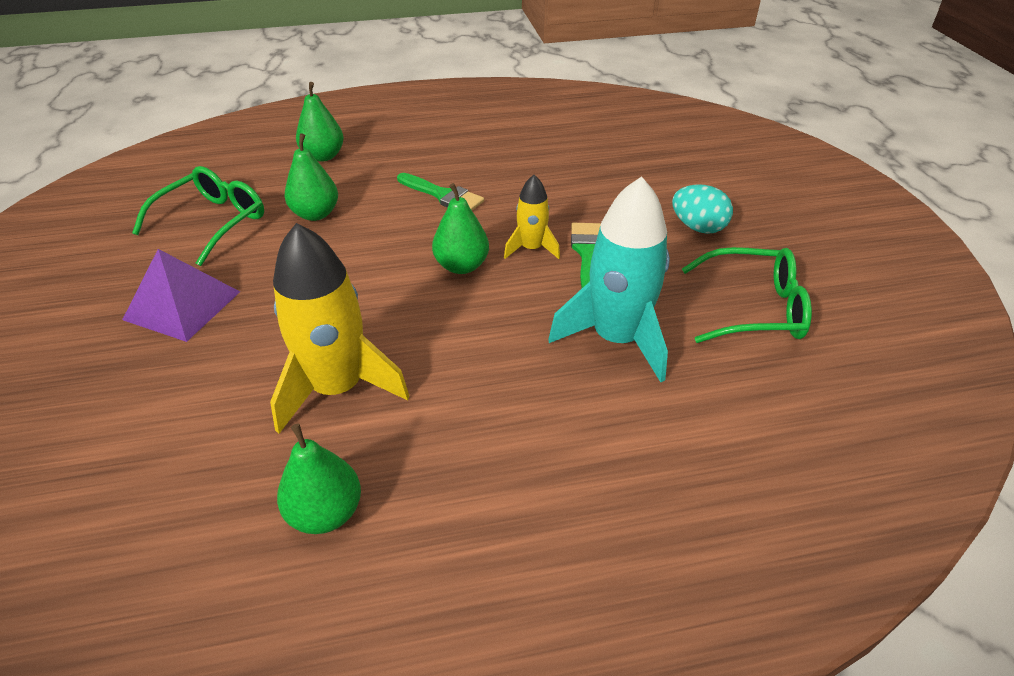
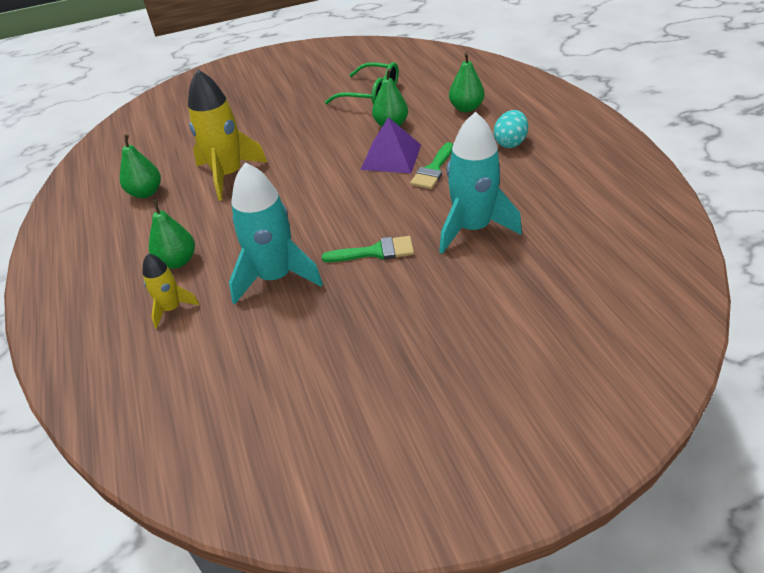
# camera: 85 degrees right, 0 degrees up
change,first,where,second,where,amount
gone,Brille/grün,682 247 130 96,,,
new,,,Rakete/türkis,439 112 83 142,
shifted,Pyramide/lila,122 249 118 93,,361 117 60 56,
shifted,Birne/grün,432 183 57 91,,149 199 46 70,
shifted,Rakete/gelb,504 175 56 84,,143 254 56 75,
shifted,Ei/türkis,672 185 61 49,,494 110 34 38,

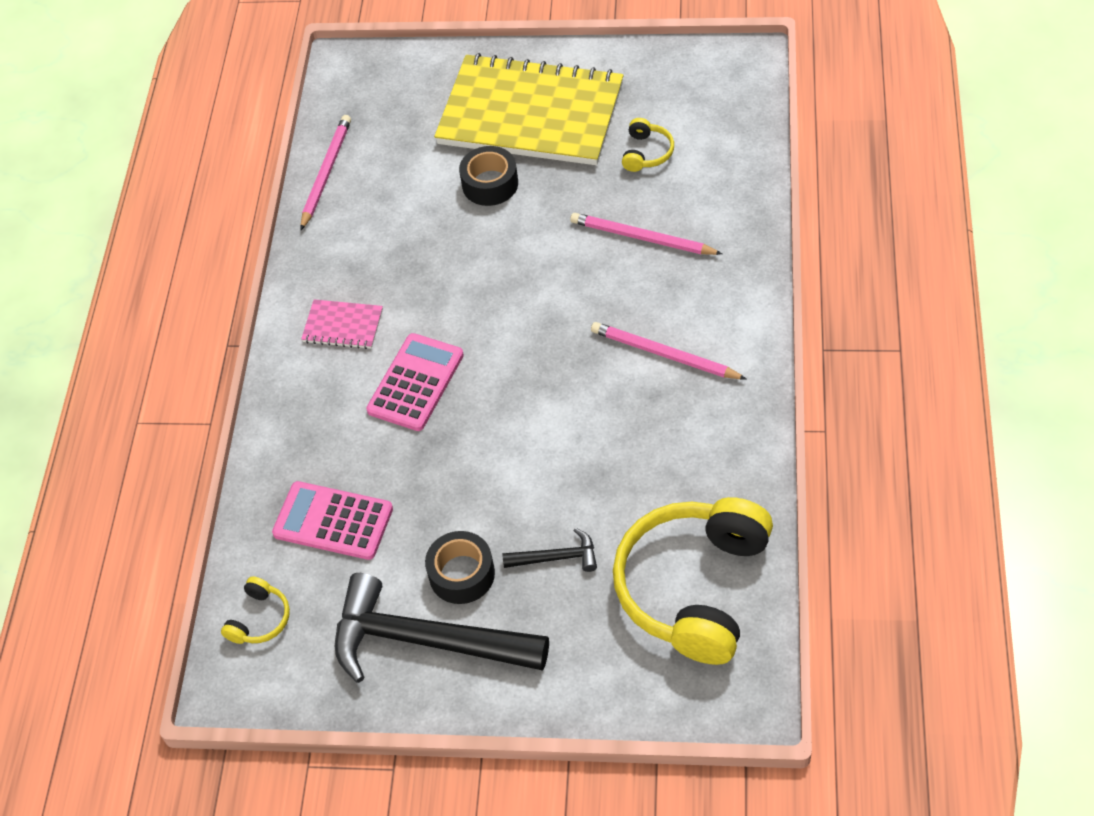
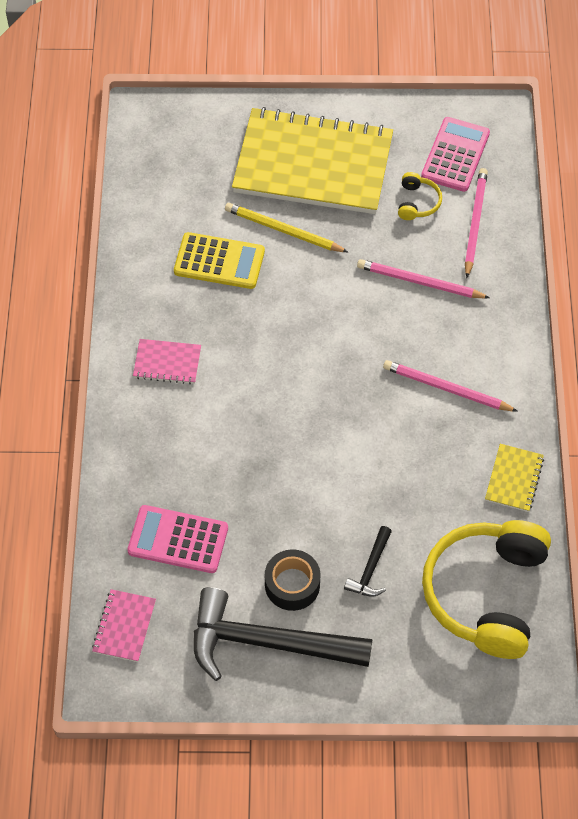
# camera: 10 degrees left, 5 degrees up
change,first,where,second,where,amount
new,,,Taschenrechner/gelb,174 232 91 57,
new,,,Notizbuch/gelb,485 444 59 68,
shifted,Bleistift/rosa,300 115 51 116,,465 168 23 110,
shifted,Taschenrechner/rosa,366 333 98 98,,421 117 69 75,
swapped,Kopfhörer/gelb,221 576 69 68,Notizbuch/rosa,92 589 64 73,
swapped,Klebeband/schwarz,459 146 59 60,Bleistift/gelb,225 203 123 49,
rotated,Hammer/schwarz,502 528 95 44,,344 526 48 71,120 degrees clockwise

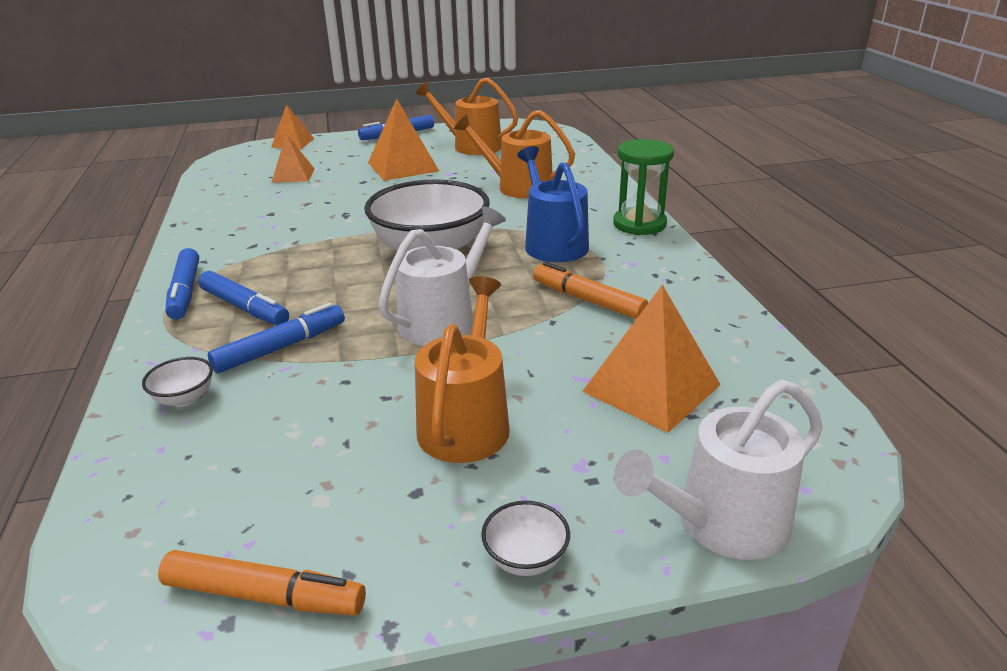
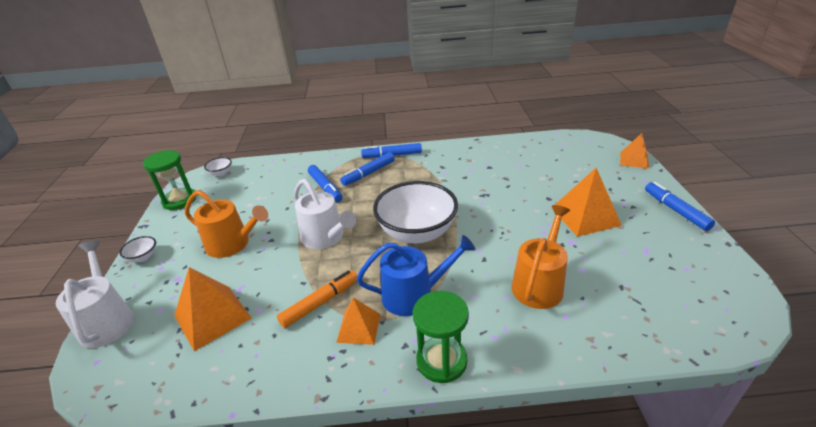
# camera: 100 degrees right, 5 degrees up
change,first,where,second,where,amount
gone,Gießkanne/orange,416 78 102 77,,,
shifted,Schüssel/weiß,142 357 71 50,,204 157 28 20,
shifted,Pyramide/orange,272 134 43 49,,336 298 44 47,
swapped,Filzstift/orange,158 550 208 66,Sanduhr/grün,143 150 53 60,

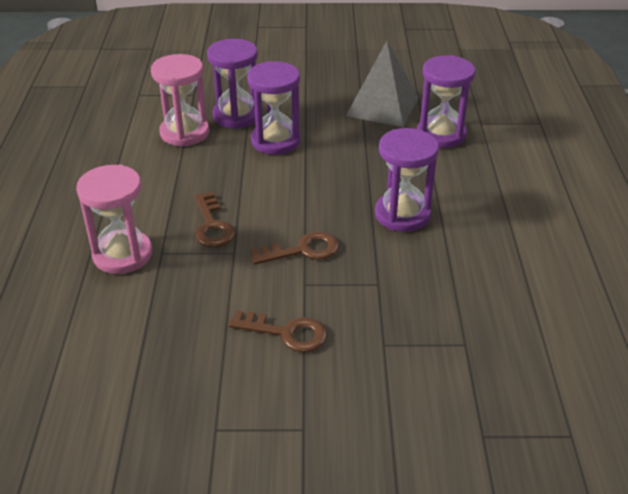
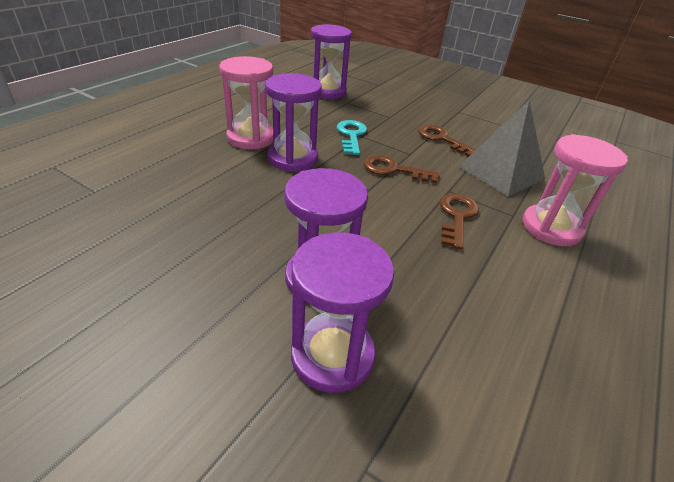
# camera: 150 degrees left, 0 degrees up
change,first,where,second,where,amount
new,,,Schlüssel/türkis,337 120 30 35,
shifted,Sanduhr/rosa,151 54 58 93,,219 56 54 93,
shifted,Pyramide/grau,346 41 73 86,,458 100 87 97,
shifted,Sanduhr/lila,417 55 58 93,,311 24 41 75,

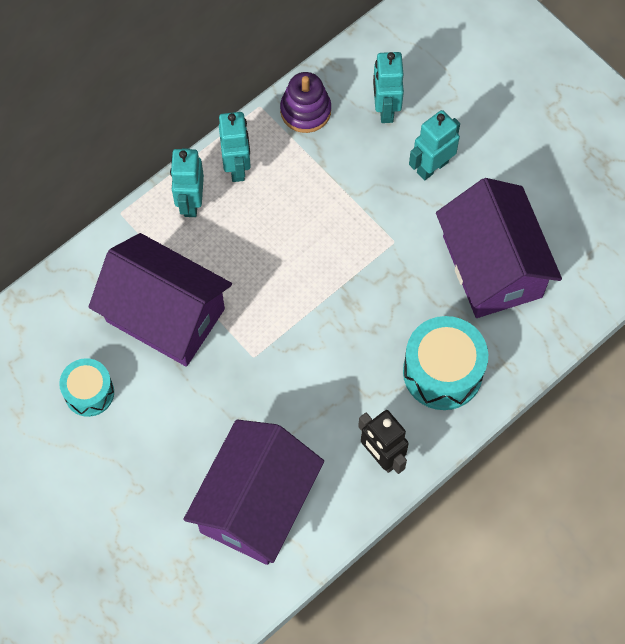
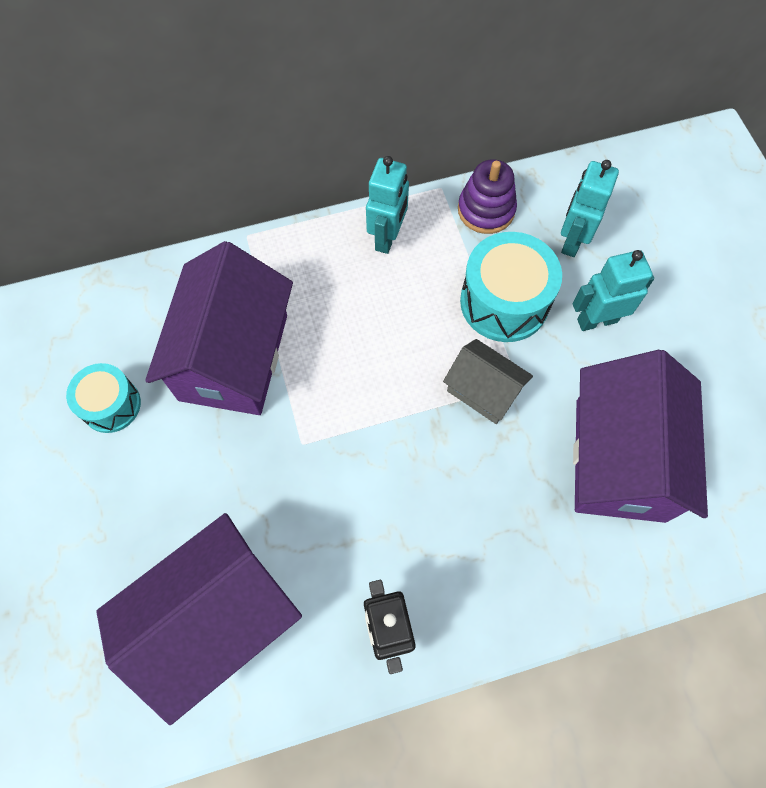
# camera: 25 degrees right, 0 degrees up
change,first,where,second,where,amount
gone,Roboter/türkis,170 148 34 69,,,
new,,,Haus/grau,443 339 90 85,
shifted,Trommel/türkis,403 316 85 94,,460 232 102 110,
rotated,Haus/lila,88 233 144 134,,145 241 148 174,45 degrees clockwise

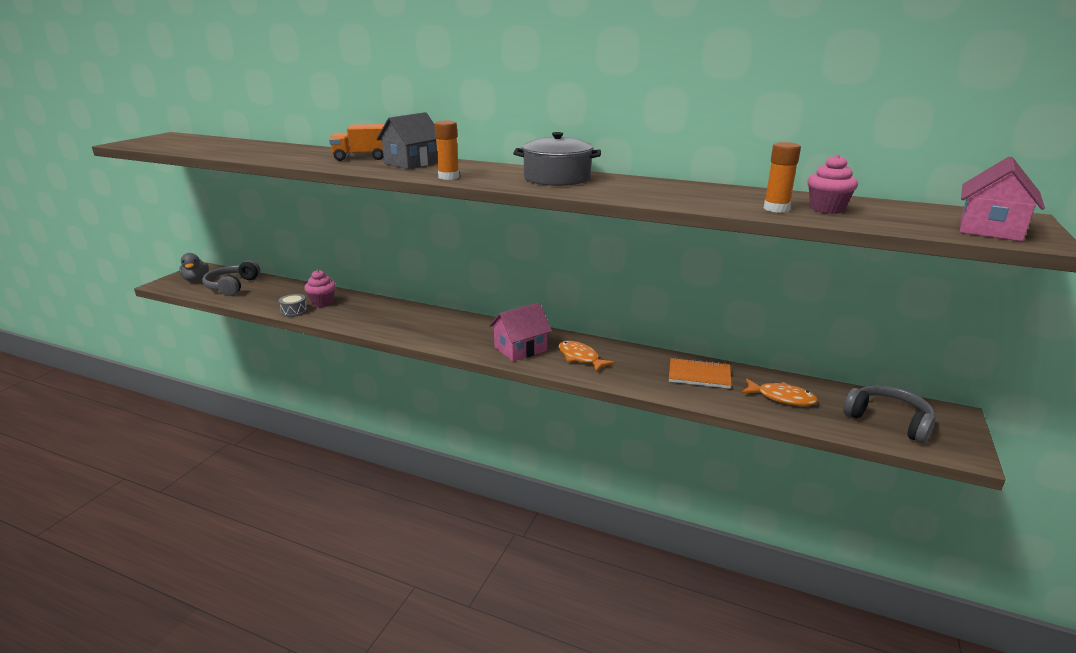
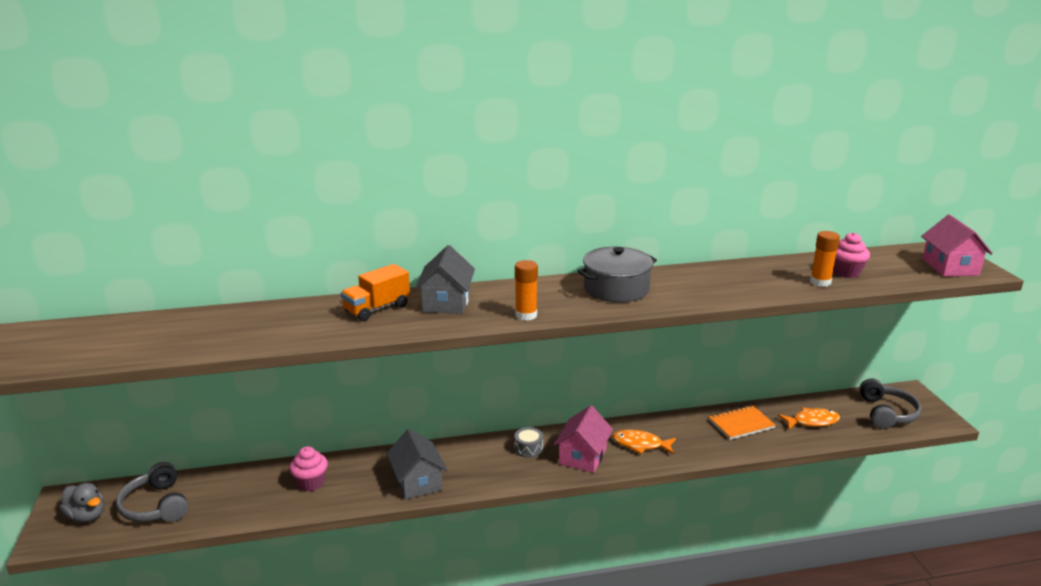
# camera: 35 degrees left, 0 degrees up
change,first,where,second,where,amount
new,,,Haus/grau,386 429 61 71,
shifted,Trommel/grau,279 294 29 23,,514 427 29 31,
rotated,Kopfhörer/grau,843 385 93 58,,859 378 62 51,90 degrees clockwise

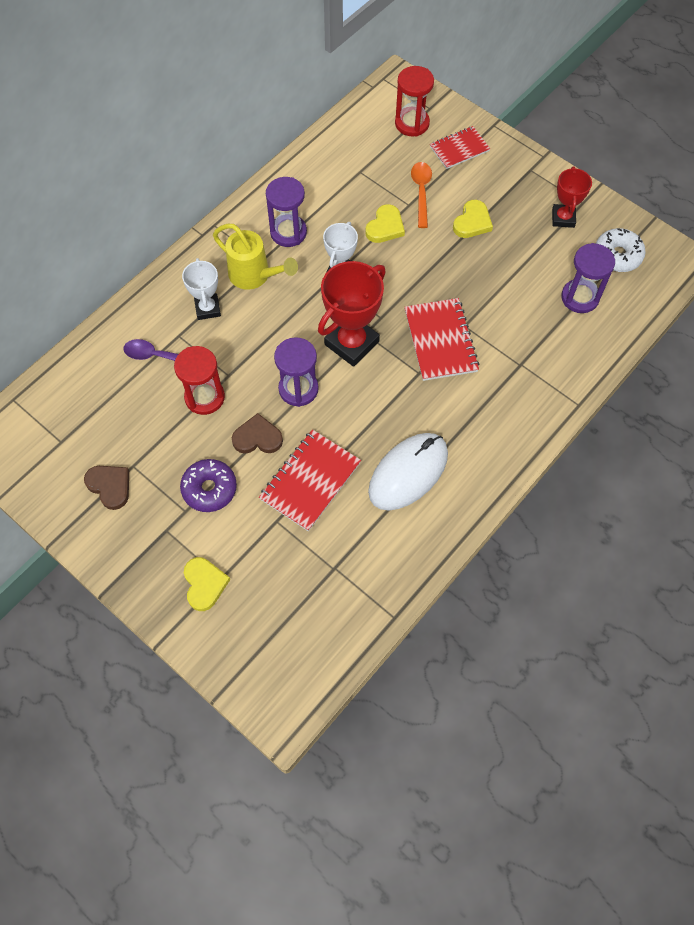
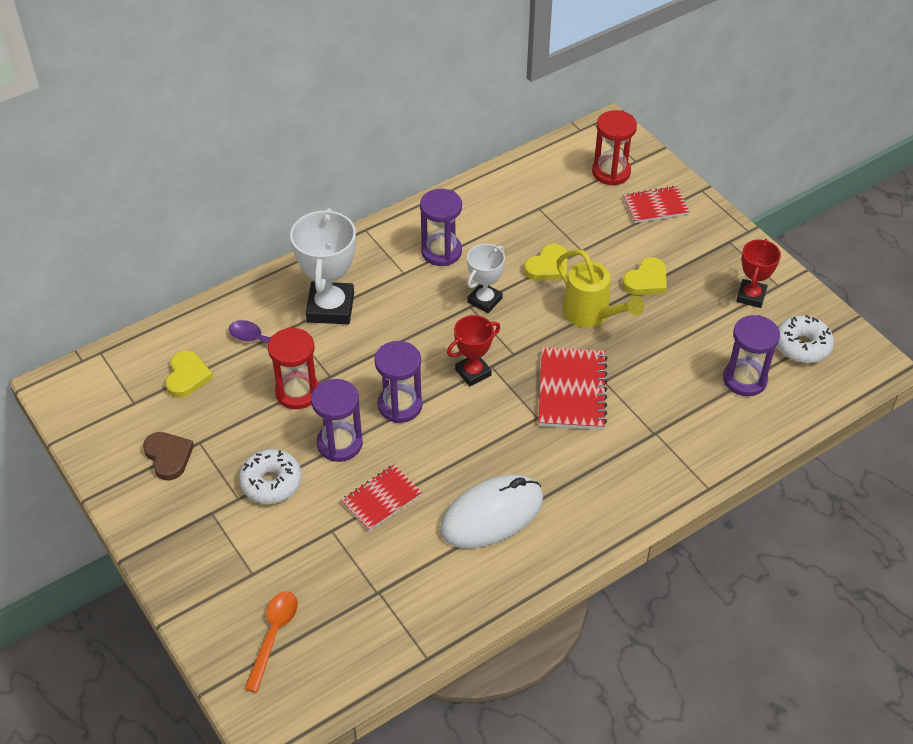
# camera: 15 degrees right, 15 degrees down
change,first,where,second,where,amount
shifted,Herz/gelb,184 557 46 54,,165 350 48 48,
shifted,Gießkanne/gelb,213 224 85 66,,557 249 87 78,
shifted,Löffel/orange,411 162 21 66,,245 591 53 102,
swapped,Herz/braun,232 413 51 41,Sanduhr/lila,311 379 52 83,
repainted,Donut/lila,180 459 57 53,Donut/weiß,239 449 63 55,
scaled,Pokal/weiß,182 258 39 62,,290 208 66 116,x1.67
scaled,Notizbuch/rot,259 429 102 102,,341 464 81 67,x0.66
scaled,Pokal/rot,318 261 68 106,,447 315 53 71,x0.60

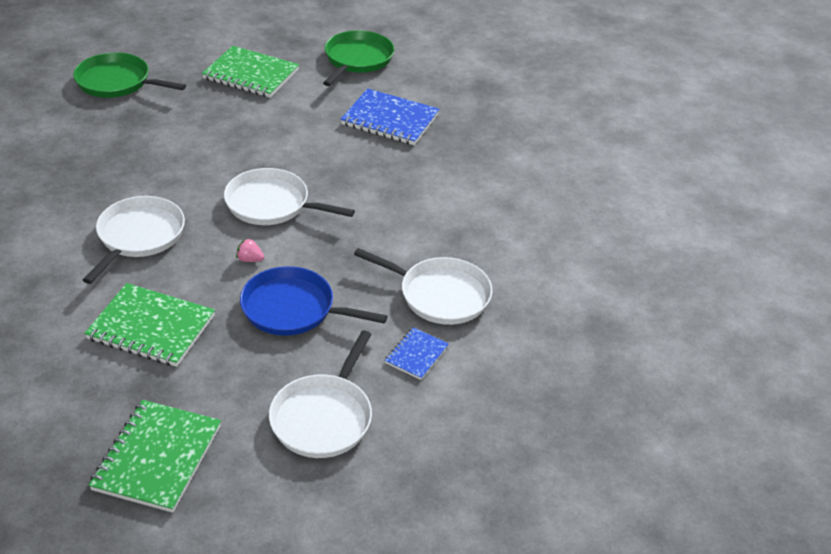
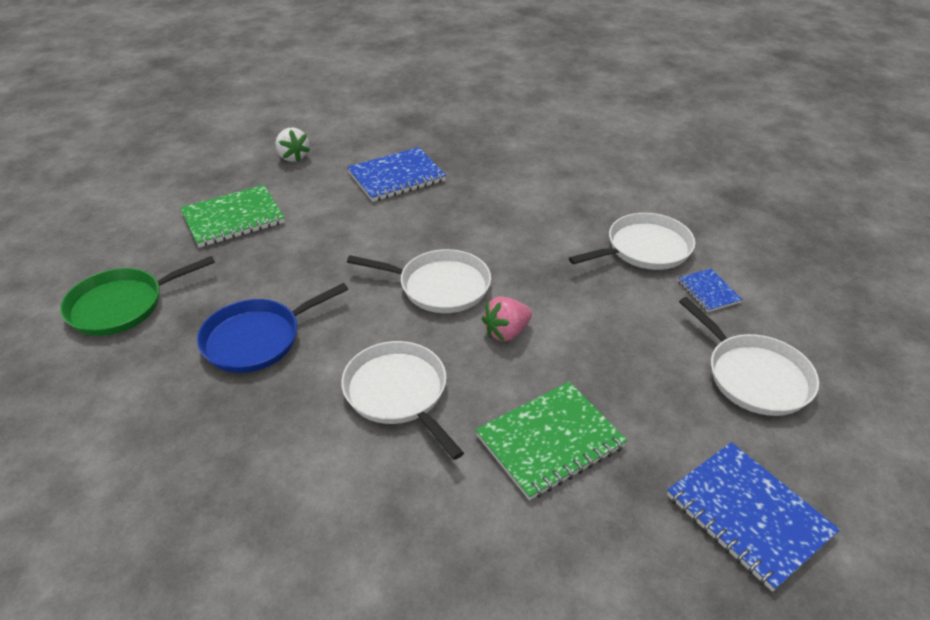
# camera: 50 degrees left, 0 degrees up
change,first,where,second,where,amount
shifted,Pfanne/blau,240 266 148 70,,197 283 151 90,
swapped,Pfanne/grün,323 30 71 56,Erdbeere/weiß,275 128 35 34,
repainted,Notizbuch/grün,89 400 132 113,Notizbuch/blau,667 442 173 150,
rotated,Pfanne/weiß,224 168 131 57,,347 249 144 64,135 degrees counterclockwise
scaled,Erdbeere/rosa,236 239 28 23,,482 296 50 45,x1.71

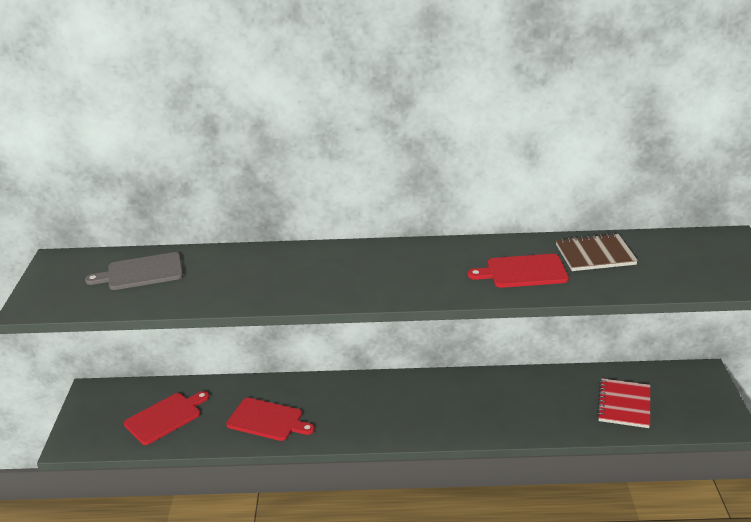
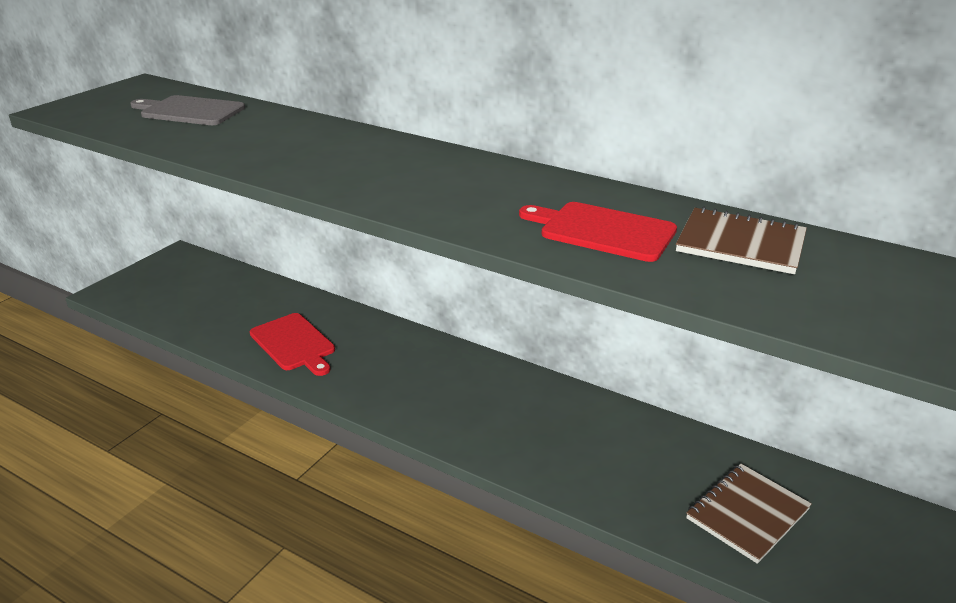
# camera: 30 degrees right, 0 degrees up
change,first,where,second,where,amount
gone,Schneidebrett/rot,124 391 85 54,,,
repainted,Notizbuch/rot,597 378 53 50,Notizbuch/braun,686 464 126 100,

